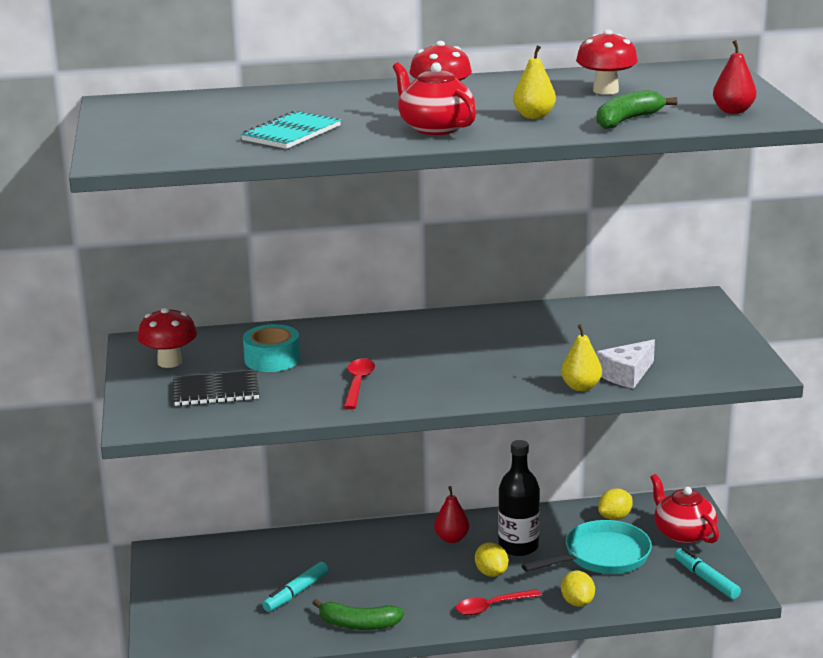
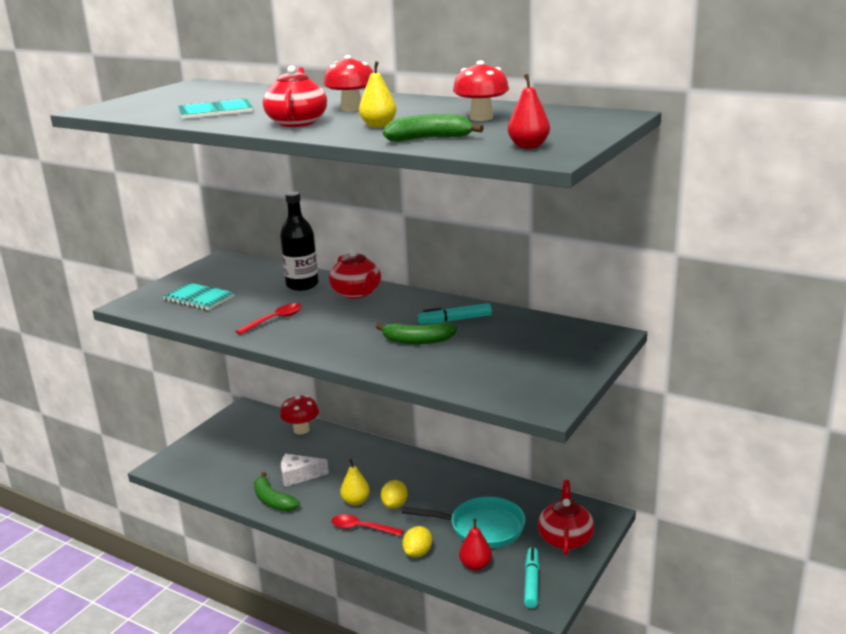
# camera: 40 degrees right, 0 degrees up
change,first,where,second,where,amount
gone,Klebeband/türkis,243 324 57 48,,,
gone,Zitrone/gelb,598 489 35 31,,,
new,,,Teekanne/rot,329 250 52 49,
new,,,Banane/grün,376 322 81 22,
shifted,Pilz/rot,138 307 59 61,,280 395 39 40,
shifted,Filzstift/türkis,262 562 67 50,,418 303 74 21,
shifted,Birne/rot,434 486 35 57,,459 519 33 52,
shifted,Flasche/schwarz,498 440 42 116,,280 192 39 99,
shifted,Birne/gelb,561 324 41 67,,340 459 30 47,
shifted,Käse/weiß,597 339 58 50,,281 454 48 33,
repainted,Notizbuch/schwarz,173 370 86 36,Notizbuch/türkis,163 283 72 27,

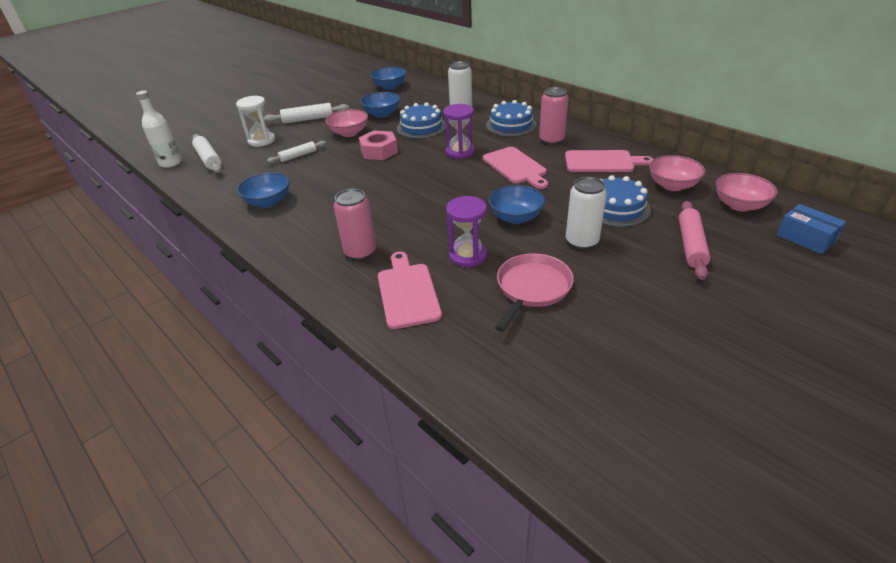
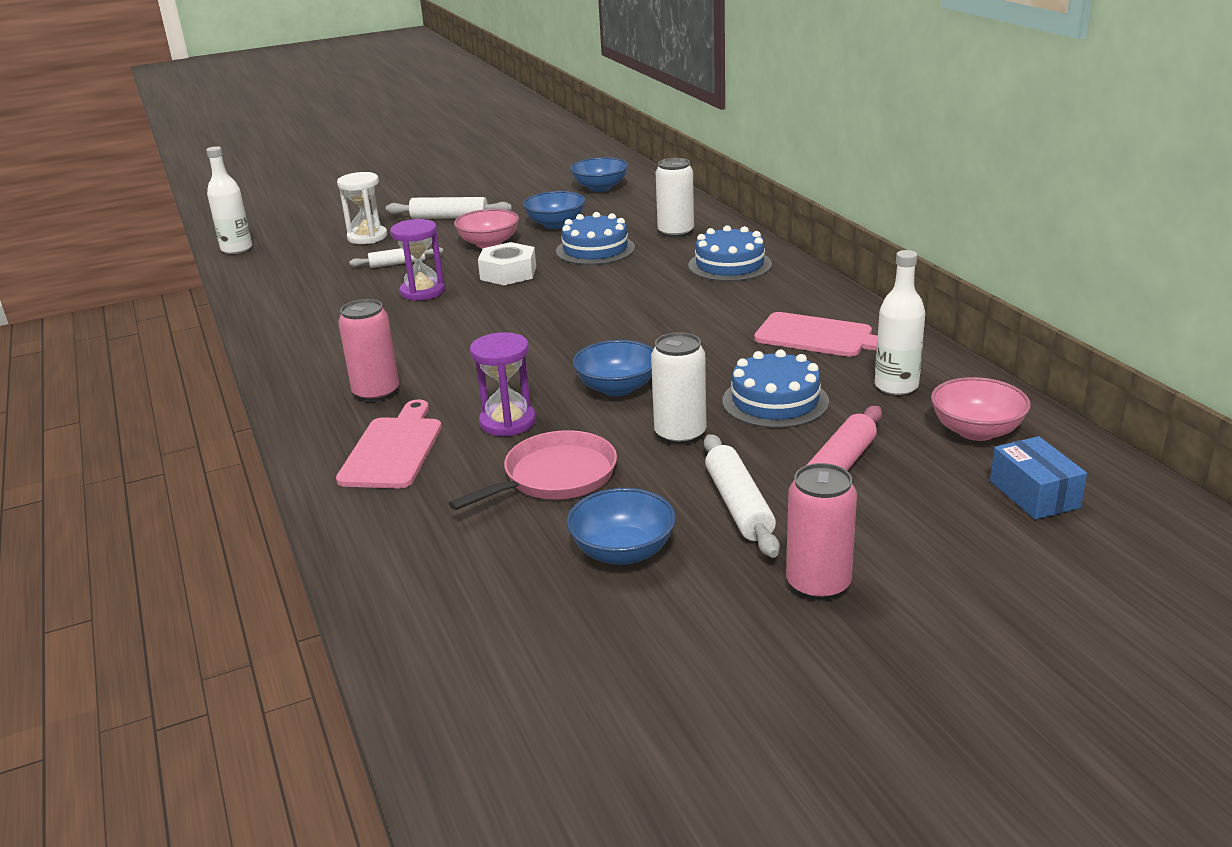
# camera: 20 degrees right, 10 degrees down
change,first,where,second,where,amount
gone,Schneidebrett/rosa,483 147 65 42,,,
shifted,Nudelholz/weiß,192 134 30 39,,704 434 76 124,
shifted,Schüssel/blau,237 172 53 36,,566 488 110 77,
shifted,Sanduhr/lila,443 104 32 55,,390 219 55 82,
shifted,Dose/rosa,539 87 30 58,,786 463 71 138,
swapped,Schüssel/rosa,649 155 57 36,Flasche/weiß,875 250 50 145,
repainted,Sechskantmutter/rosa,359 131 39 29,Sechskantmutter/weiß,478 242 58 43,

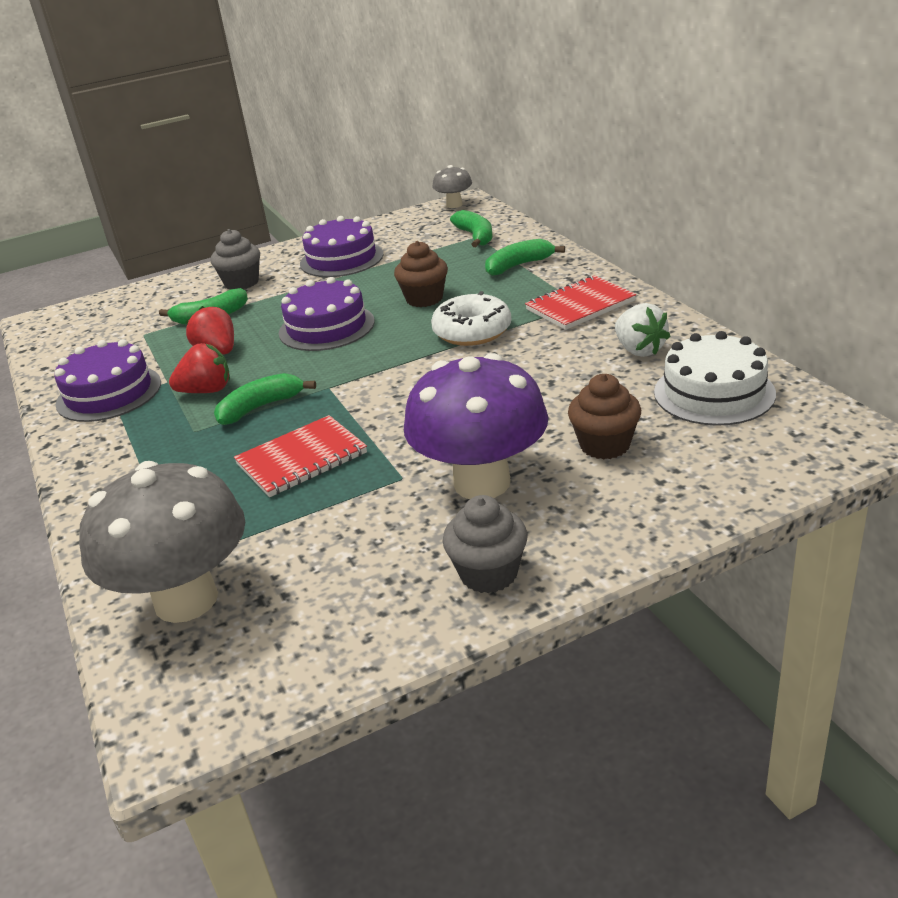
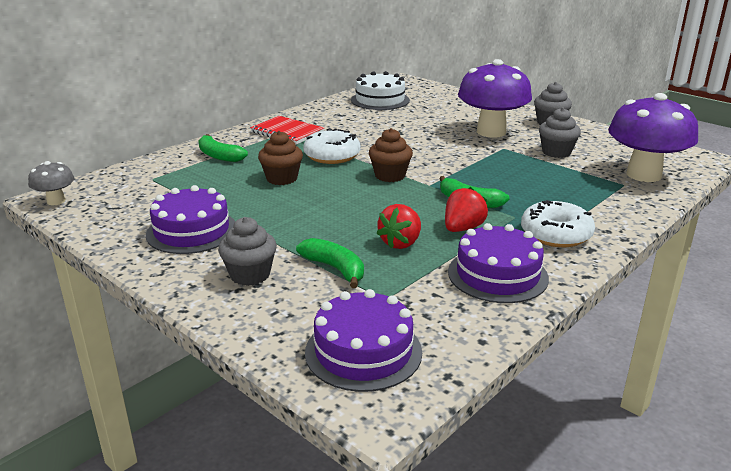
# camera: 115 degrees left, 5 degrees down
change,first,where,second,where,amount
gone,Notizbuch/rot,234 415 133 82,,,
gone,Banane/grün,450 210 43 37,,,
gone,Erdbeere/weiß,615 303 56 54,,,
new,,,Donut/weiß,521 200 74 47,
new,,,Muffin/grau,539 108 42 50,
shifted,Kuchen/lila,279 277 96 74,,305 289 117 103,
shifted,Muffin/braun,568 374 73 85,,369 128 44 54,
repainted,Pilz/grau,79 461 166 162,Pilz/lila,608 93 90 89,
rotated,Erdbeere/rot,169 343 61 50,,445 187 43 45,75 degrees clockwise

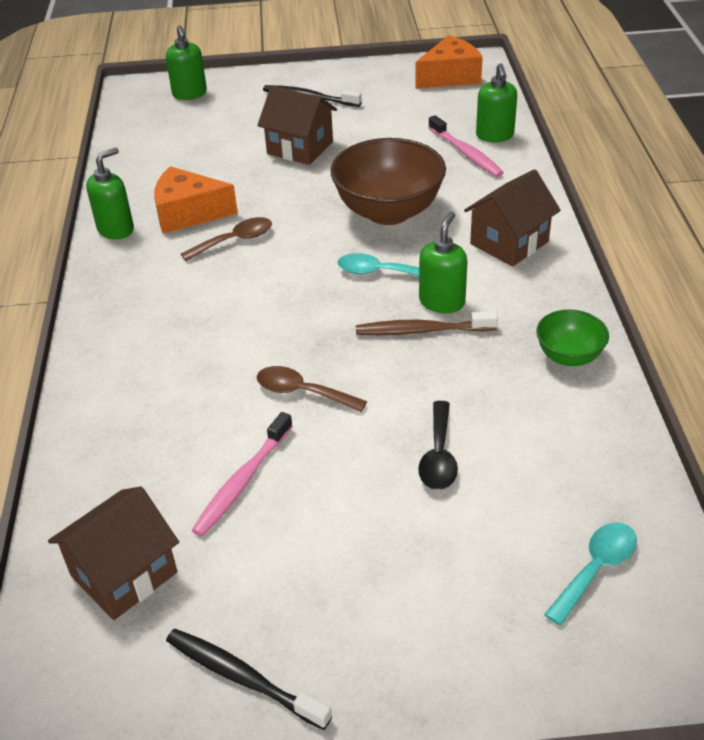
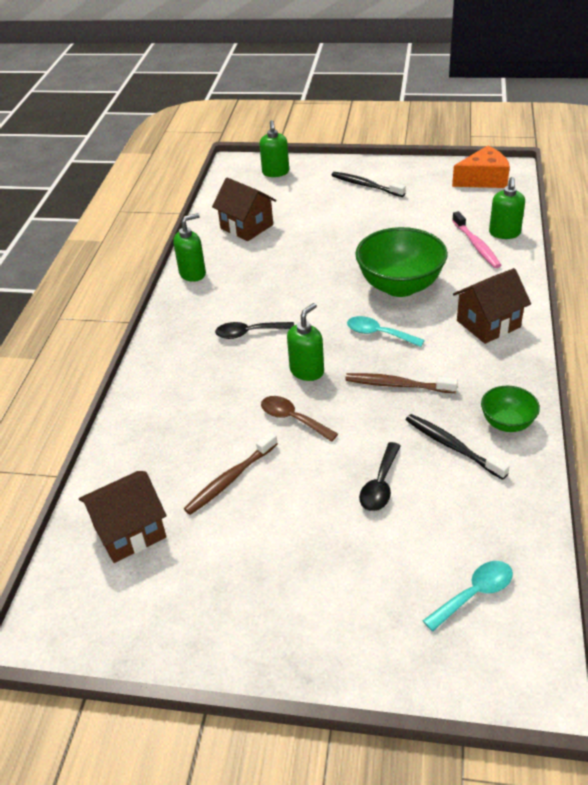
# camera: 15 degrees right, 0 degrees up
change,first,where,second,where,amount
gone,Käse/orange,154 166 84 68,,,
gone,Löffel/braun,181 217 91 44,,,
new,,,Löffel/schwarz,215 322 79 17,
shifted,Zahnbürste/schwarz,166 629 166 101,,406 414 104 66,
shifted,Haus/braun,257 86 80 79,,212 177 64 64,
shifted,Seifenspender/grün,419 212 48 101,,287 303 37 78,
repainted,Zahnbürste/rosa,191 412 102 125,Zahnbürste/braun,184 432 94 83,
repainted,Schüssel/braun,330 138 116 87,Schüssel/grün,355 227 93 70,

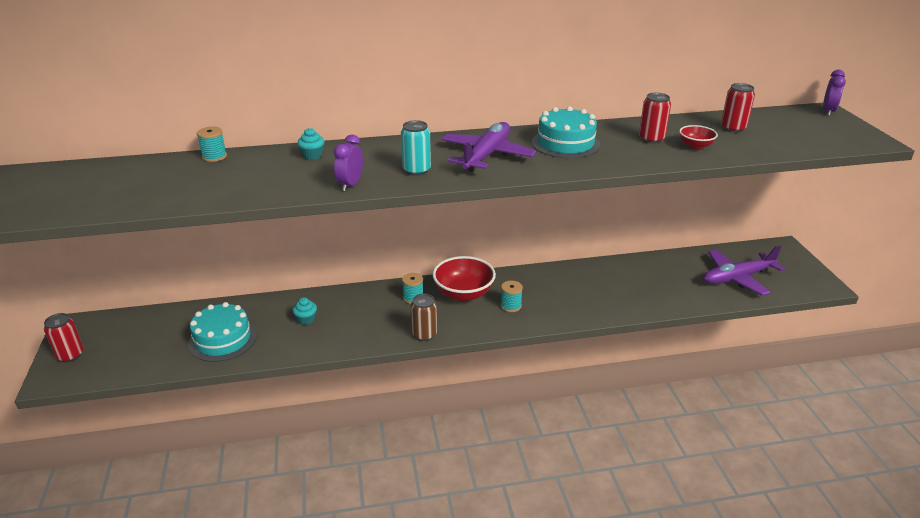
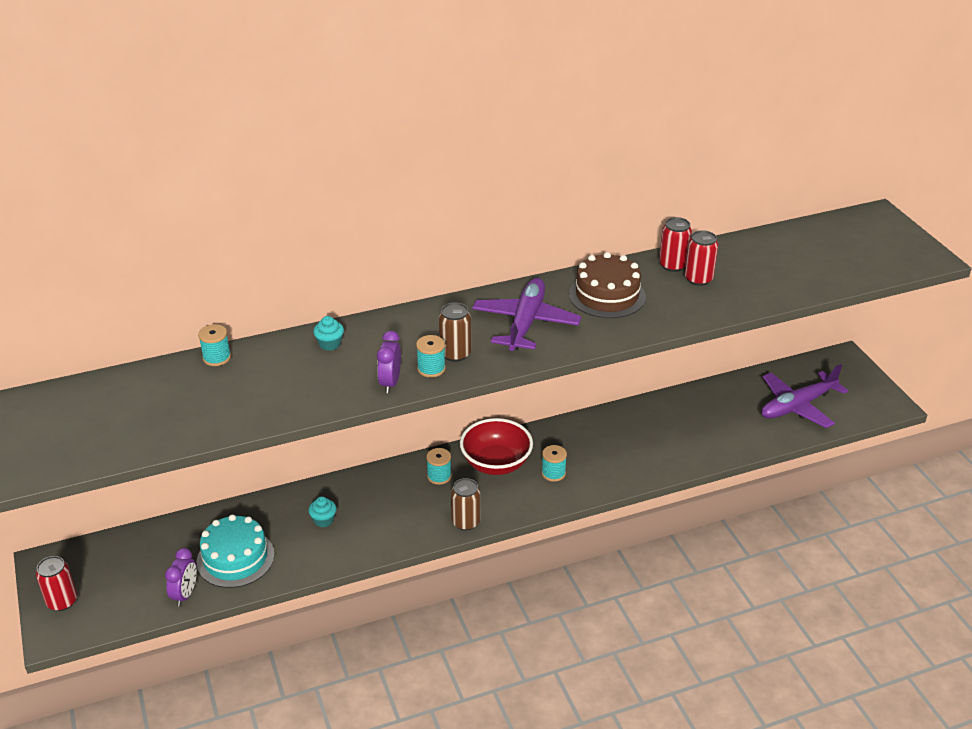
# camera: 10 degrees left, 5 degrees up
change,first,where,second,where,amount
gone,Schüssel/rot,679 125 39 24,,,
new,,,Garnrolle/türkis,416 335 30 42,
shifted,Dose/rot,721 83 34 50,,659 217 33 55,
shifted,Wecker/lila,823 70 23 46,,165 548 32 58,
repainted,Dose/türkis,401 120 30 56,Dose/braun,439 302 32 60,
repainted,Kuchen/türkis,532 106 68 52,Kuchen/braun,569 252 77 66,

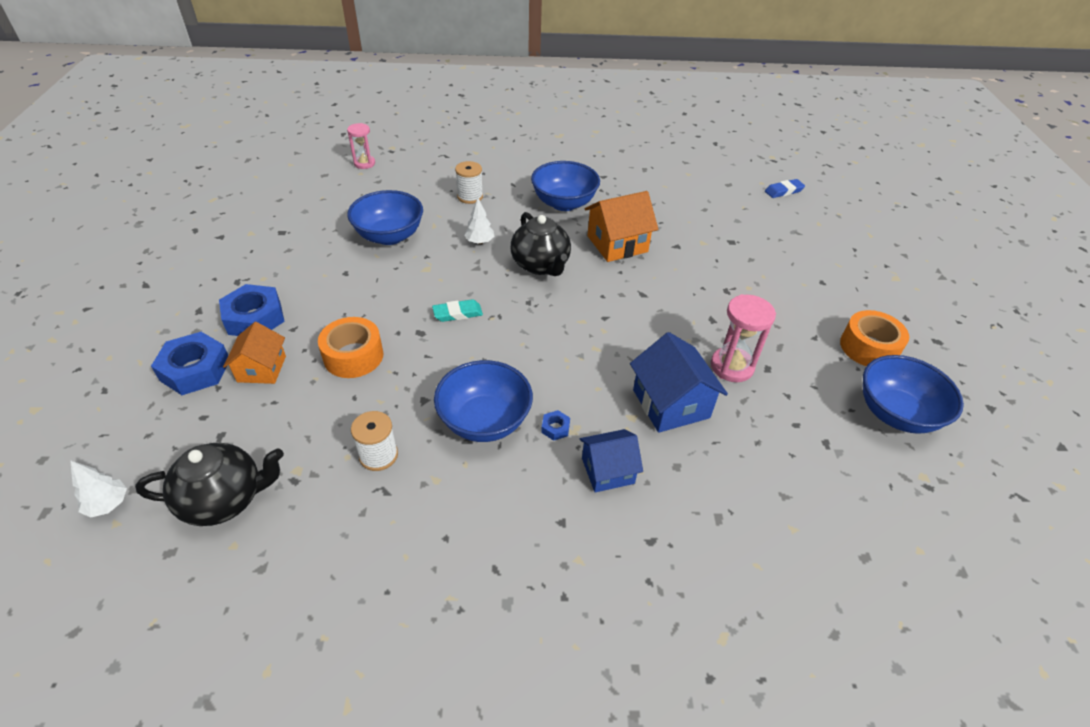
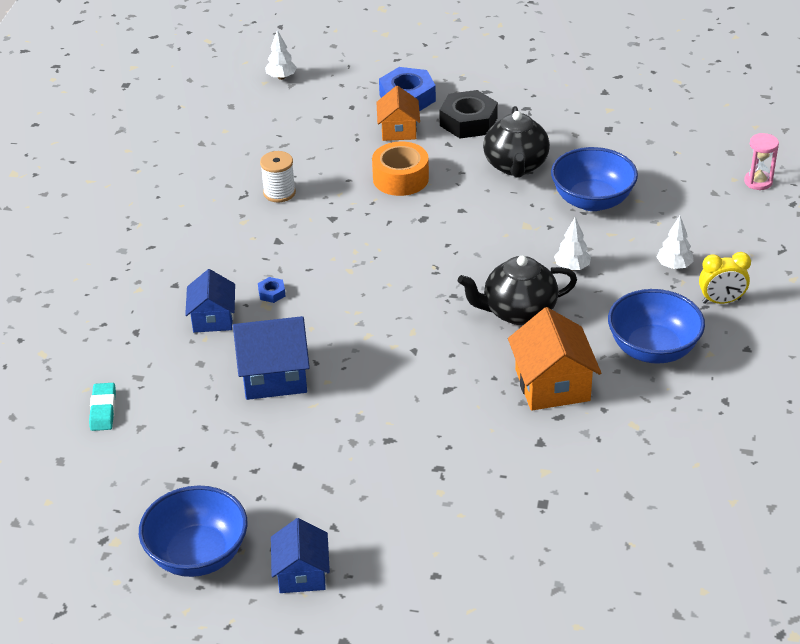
# camera: 105 degrees right, 5 degrees down
change,first,where,second,where,amount
gone,Schüssel/blau,434 360 99 82,,,
gone,Sanduhr/rosa,711 294 65 88,,,
gone,Radiergummi/blau,765 179 40 19,,,
new,,,Wecker/gelb,699 252 52 52,
shifted,Teekanne/schwarz,135 443 149 83,,483 106 67 72,
shifted,Radiergummi/türkis,432 299 51 23,,89 383 27 48,
swapped,Garnrolle/weiß,455 161 28 43,Baum/weiß,656 216 38 53,
swapped,Klebeband/orange,840 310 69 56,Haus/blau,271 518 59 75,
repainted,Sechskantmutter/blau,219 284 66 52,Sechskantmutter/schwarz,440 90 58 48,
rotated,Haus/orange,223 322 63 62,,376 86 44 55,75 degrees clockwise

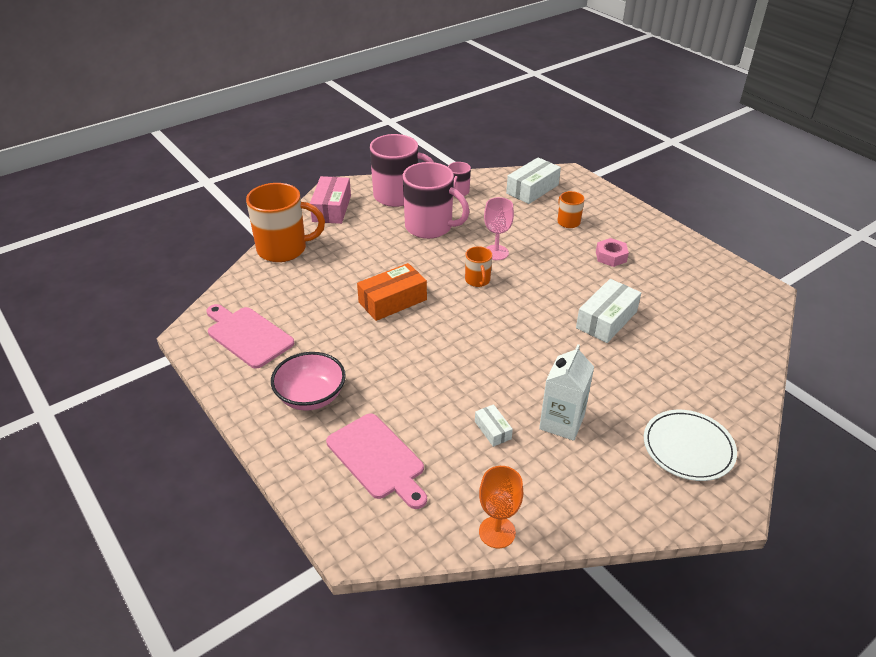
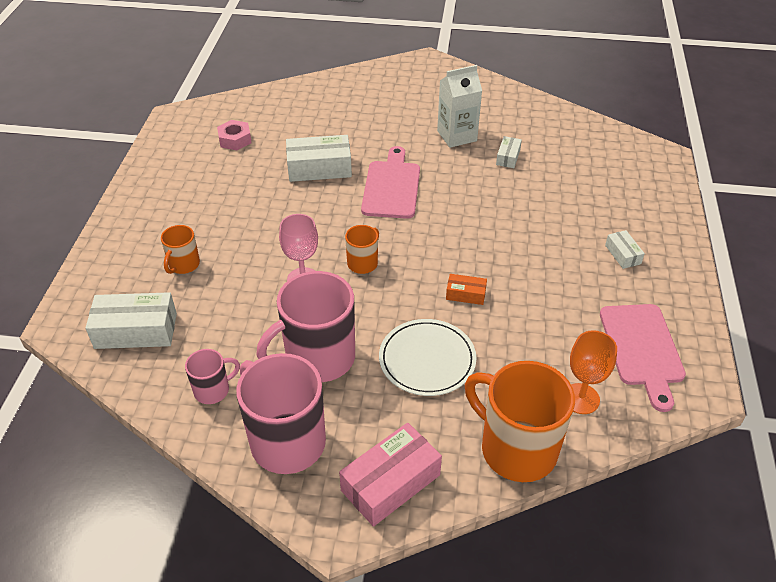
# camera: 135 degrees left, 5 degrees up
change,first,where,second,where,amount
shifted,Schneidebrett/rosa,326 413 101 96,,361 146 59 73,
shifted,Kelch/orange,479 466 44 82,,570 330 47 84,
shifted,Sechskantmutter/rosa,596 238 33 29,,217 120 35 30,
shifted,Teller/weiß,644 410 93 71,,379 319 98 77,
swapped,Schüssel/rosa,271 352 75 59,Schachtel/weiß,605 230 40 39,
rotated,Tasse/rosa,403 162 66 77,,256 271 99 111,105 degrees counterclockwise
scaled,Schachtel/orange,357 263 70 58,,446 274 41 31,x0.52

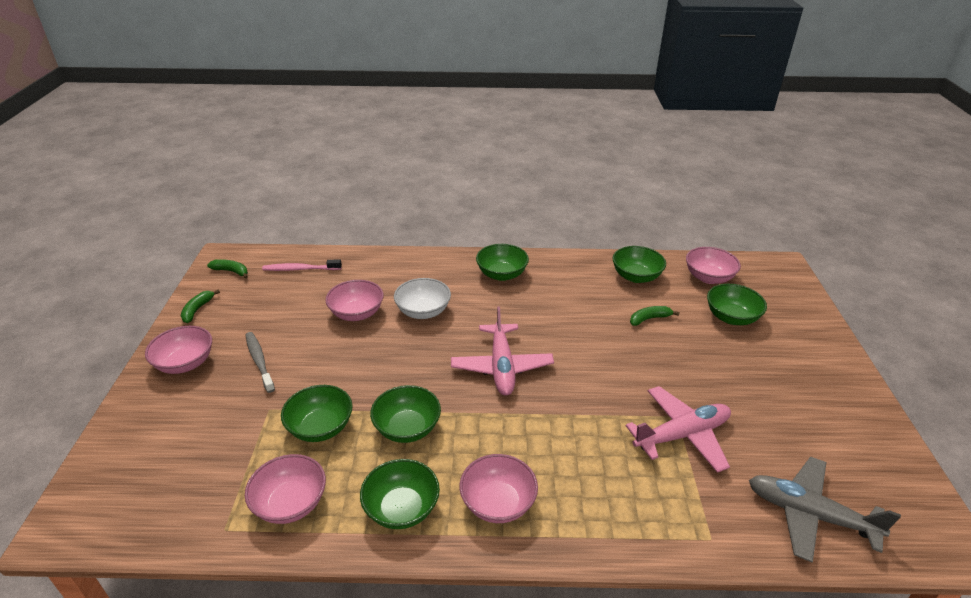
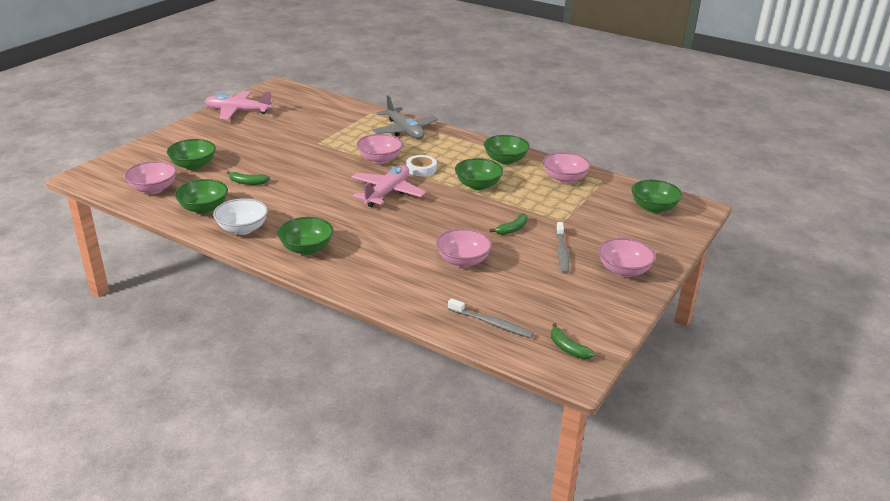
# camera: 150 degrees left, 5 degrees down
change,first,where,second,where,amount
new,,,Klebeband/weiß,406 155 31 21,
shifted,Banane/grün,181 289 39 34,,490 213 38 22,
shifted,Schüssel/grün,281 385 72 57,,631 180 51 33,
shifted,Schüssel/weiß,394 278 57 41,,213 198 55 37,
shifted,Schüssel/rosa,460 454 78 69,,357 134 46 30,
shifted,Flugzeug/rosa,626 386 105 87,,205 91 68 29,
shifted,Flugzeug/grau,749 456 152 106,,372 95 66 44,
repainted,Zahnbürste/rosa,262 260 80 11,Zahnbürste/grau,448 298 86 40,

